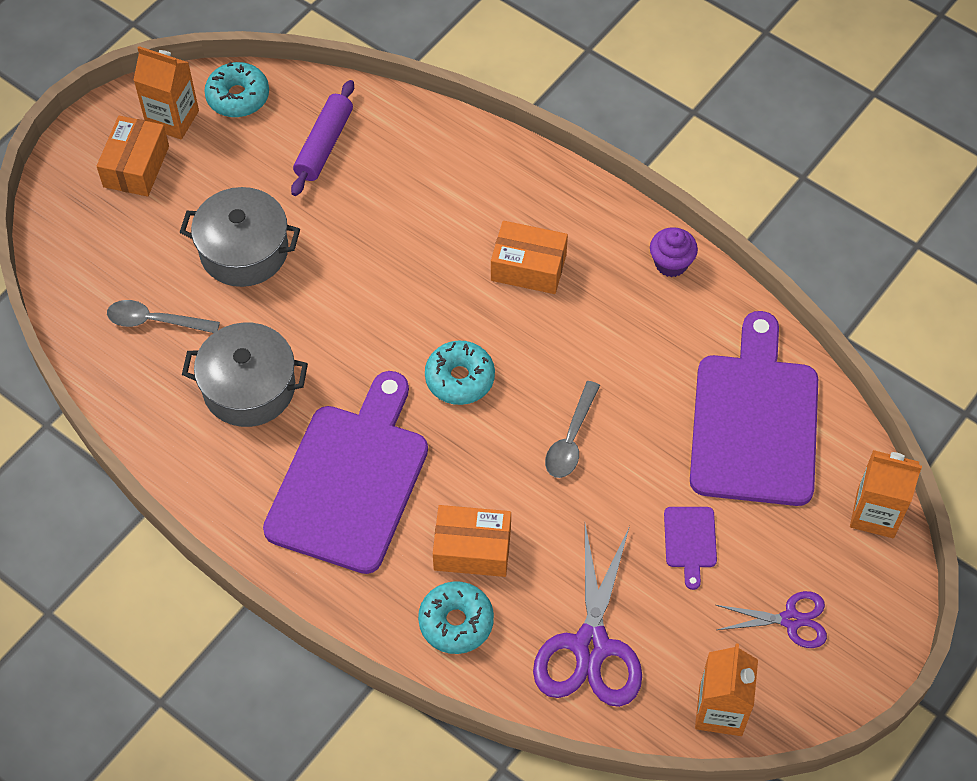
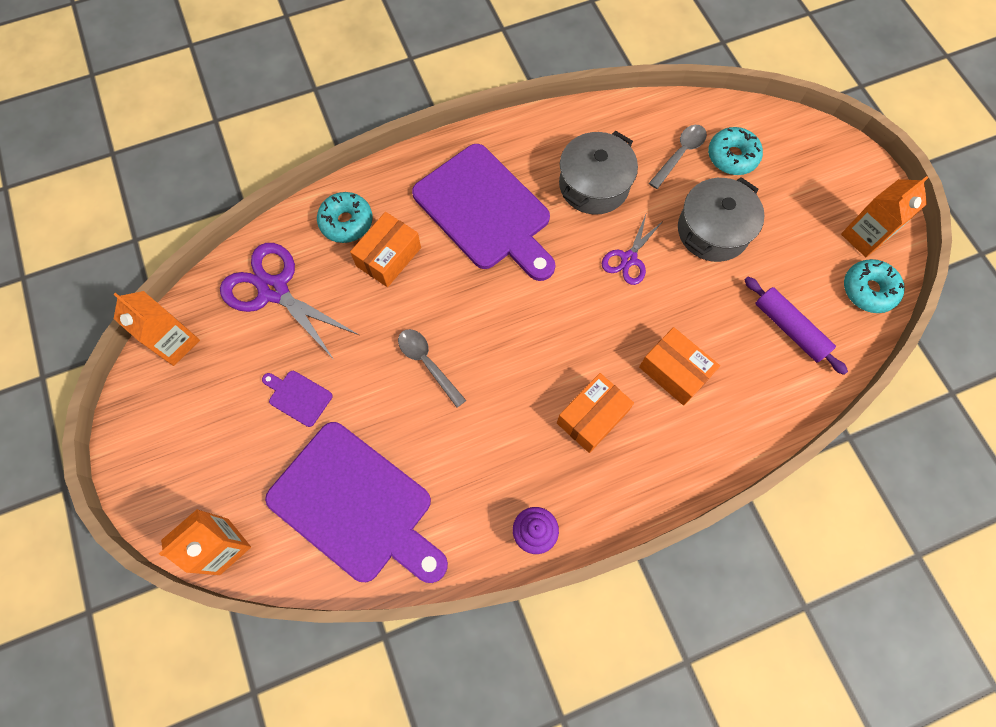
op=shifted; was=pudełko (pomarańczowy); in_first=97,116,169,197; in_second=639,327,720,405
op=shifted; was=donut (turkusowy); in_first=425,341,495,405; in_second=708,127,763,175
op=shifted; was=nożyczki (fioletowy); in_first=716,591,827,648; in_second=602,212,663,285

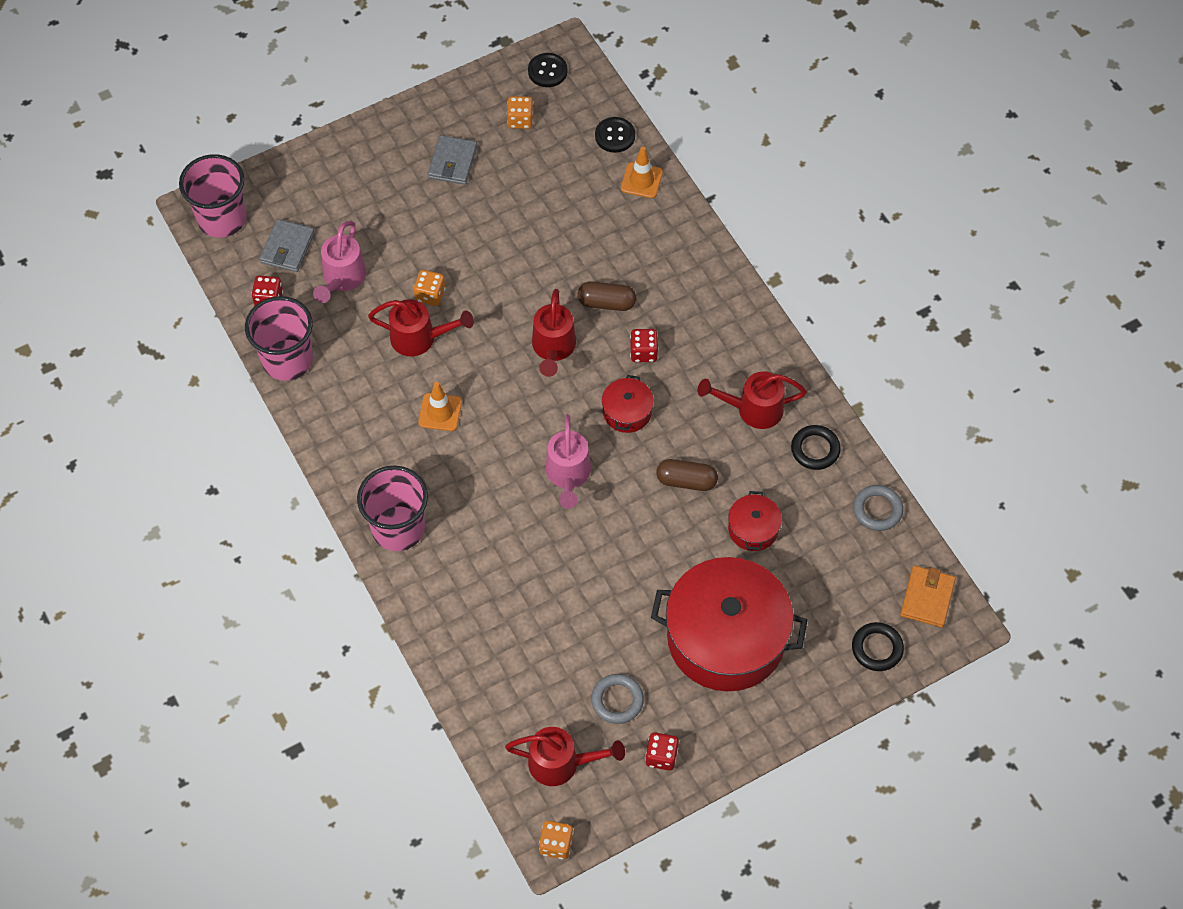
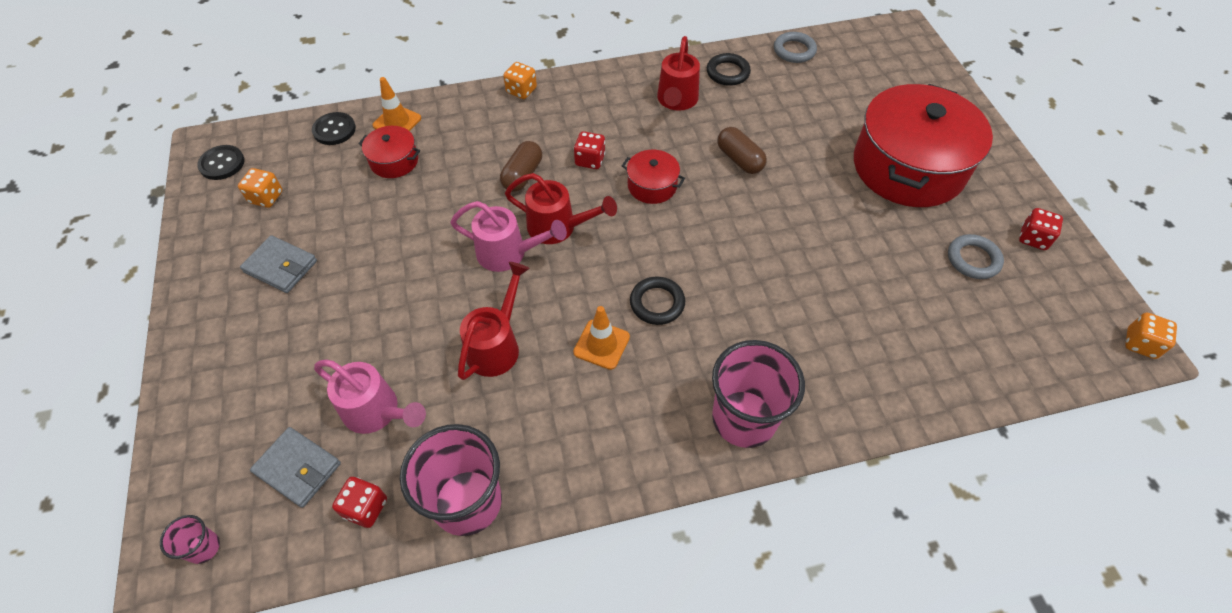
op=scaled; was=szklanka (różowy); in_first=179,154,247,238; in_second=160,515,220,564; ratio=0.45
op=shifted; was=kostka do gry (pomarańczowy); in_first=414,270,445,306; in_second=503,62,537,99
op=gone; was=konewka (czerwony); in_first=505,727,625,786
op=shifted; was=konewka (różowy); in_first=545,414,591,509; in_second=450,201,567,272
op=rotated; was=kapsułka (brązowy); in_first=657,459,718,491; in_second=717,127,767,174; clockwise=-60
op=shifted; was=garnek (czerwony); in_first=728,491,782,551; in_second=359,126,420,178
op=shifted; was=pierścień (czarny); in_first=852,622,904,671; in_second=630,276,685,325
op=gone; was=portfel (pomarańczowy); in_first=900,566,956,628

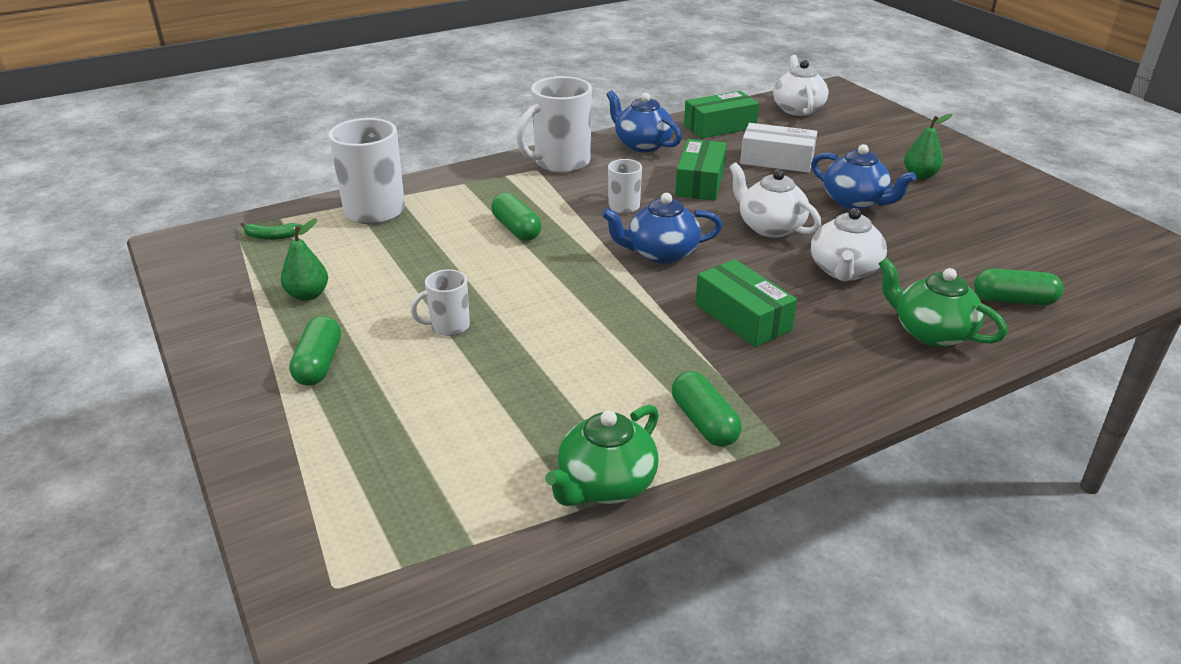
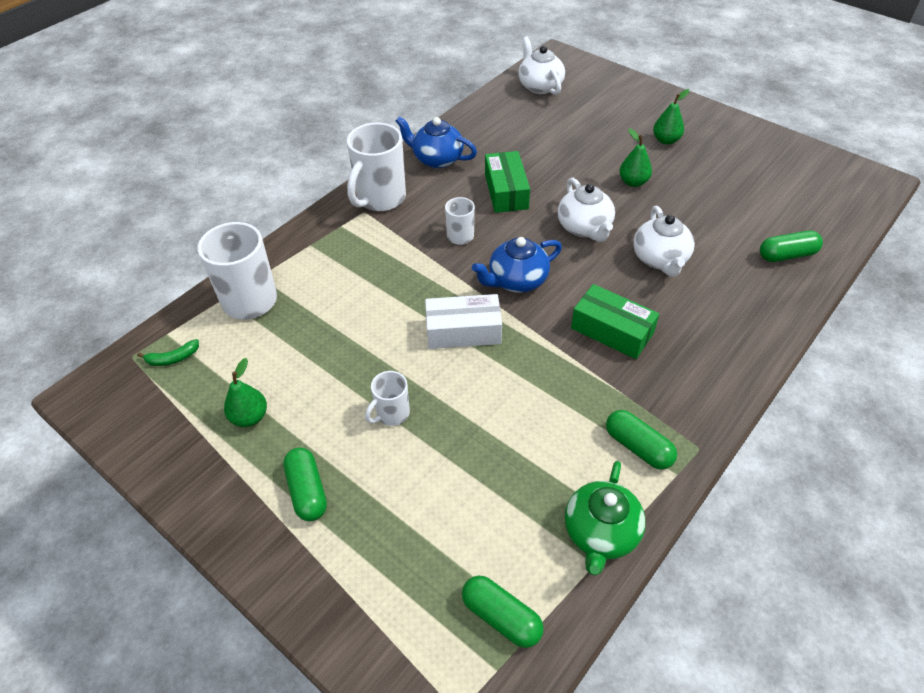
op=shifted; was=kapsułka (zielony); in_first=491,193,541,241; in_second=462,576,544,648
op=gone; was=pudełko (zielony); in_first=684,91,759,139
op=rotated; was=imbryk (biały); in_first=729,162,821,238; in_second=558,178,615,242; clockwise=-135
op=shifted; was=pudełko (biały); in_first=740,123,817,173; in_second=425,294,502,349
op=swapped; was=imbryk (niebieski); now=gruszka (zielony); in_first=811,144,916,210; in_second=619,128,652,187
op=gone; was=imbryk (zielony); in_first=878,258,1007,347

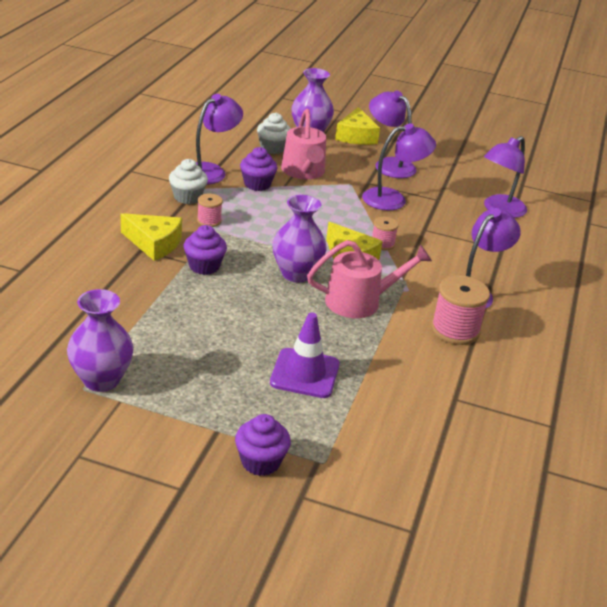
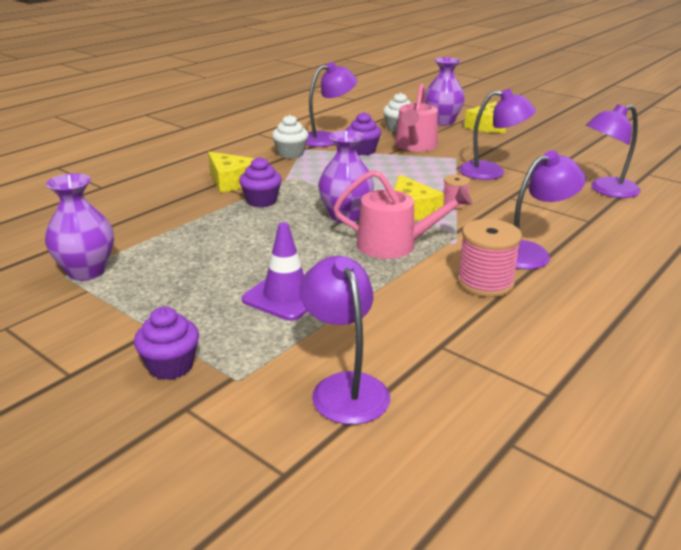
op=gone; was=szpulka (różowy); in_first=197,194,223,227
op=shifted; was=lampka (fioletowy); in_first=369,90,416,178; in_second=299,256,390,425

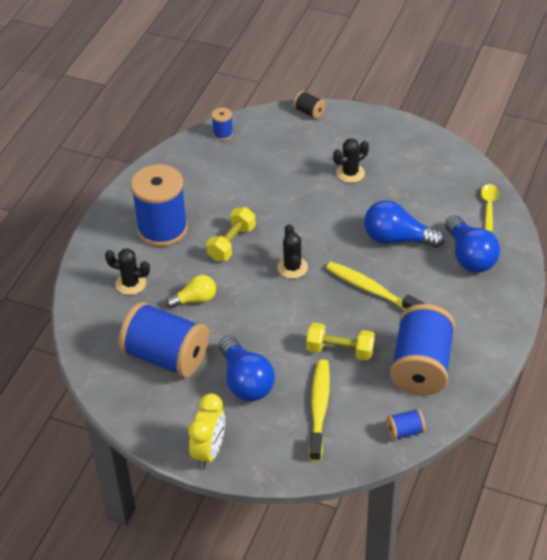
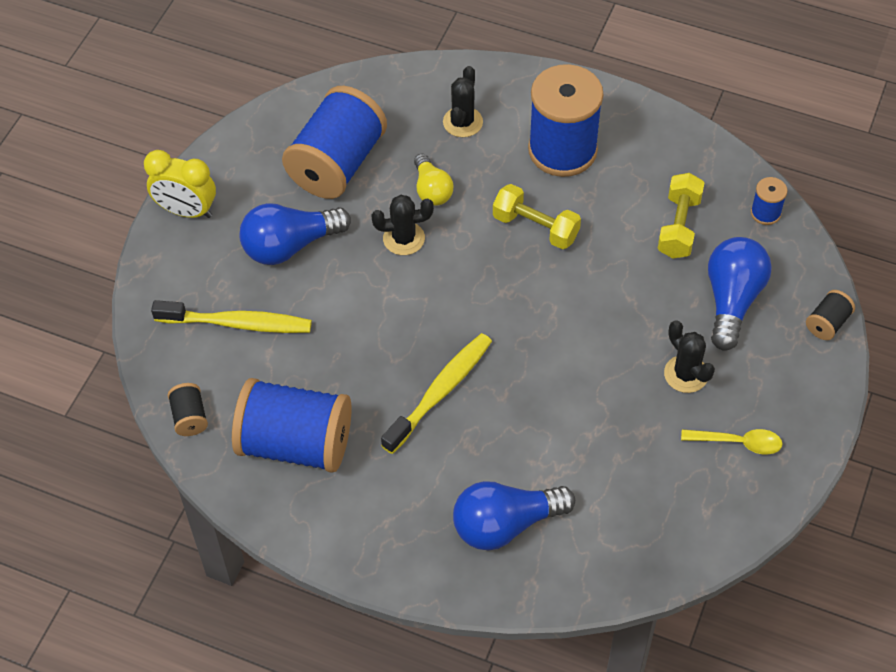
op=shifted; was=kaktus (czarny); in_first=277,224,308,279; in_second=371,195,434,255
op=shifted; was=hantel (żółty); in_first=306,323,375,360; in_second=658,173,705,258
op=shifted; was=żarówka (niebieski); in_first=364,200,445,248; in_second=708,237,771,350
op=repainted; was=szpulka (niebieski); now=szpulka (czarny); in_first=386,408,426,440; in_second=168,383,208,436
op=shifted; was=łyżka (żółty); in_first=481,184,499,232; in_second=681,429,783,454

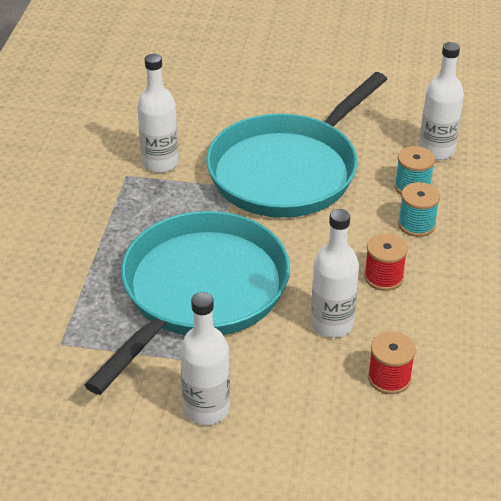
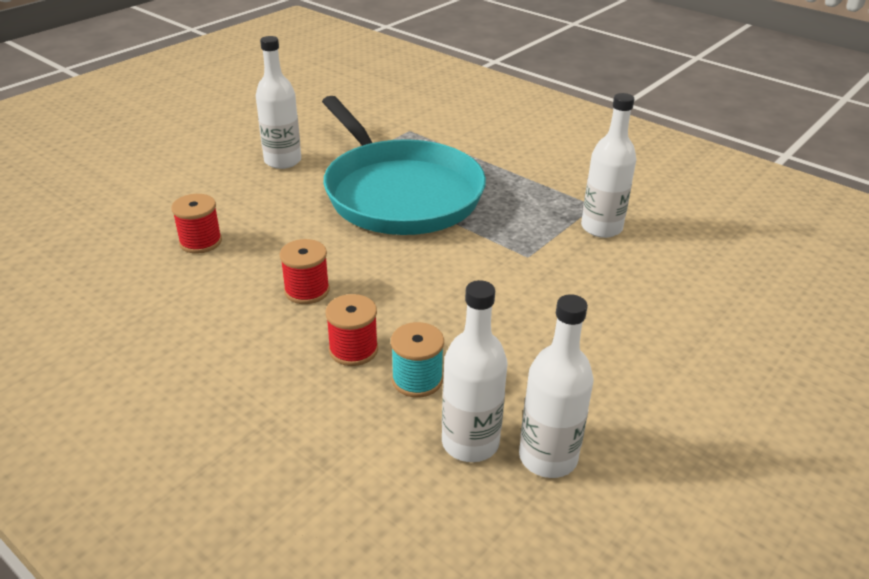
op=gone; was=patelnia (turkusowy); in_first=206,72,387,218
op=shifted; was=butelka (biały); in_first=311,209,359,338; in_second=519,294,594,478
op=repainted; was=szpulka (turkusowy); now=szpulka (czerwony); in_first=398,182,440,237; in_second=326,294,378,366

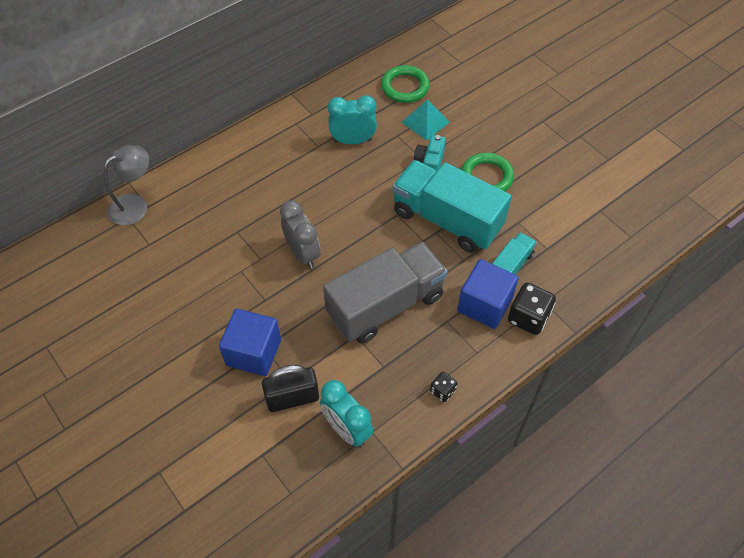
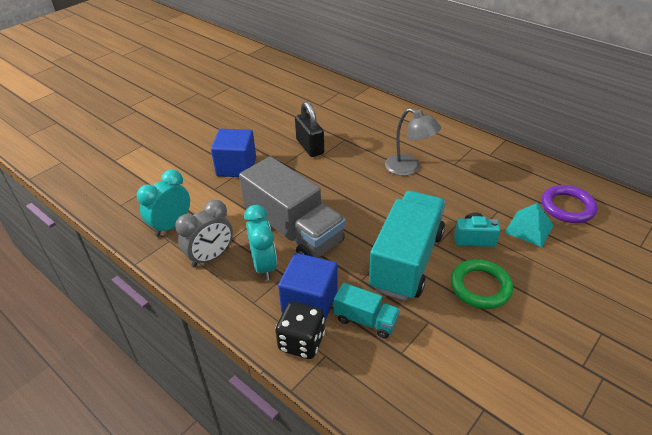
op=shifted; was=lampka (szary); in_first=104,145,149,226; in_second=385,108,441,176
op=shifted; was=kłódka (czarny); in_first=262,365,319,412; in_second=295,101,324,157
op=shifted; was=budzik (szary); in_first=280,200,320,269; in_second=175,200,233,268
op=shifted; was=budzik (turkusowy); in_first=328,95,377,144; in_second=244,205,277,281
op=repainted; was=pierścień (zielony); now=pierścień (fioletowy); in_first=381,65,430,103; in_second=541,185,597,223
op=gone; was=kostka do gry (czarny); in_first=430,372,458,402

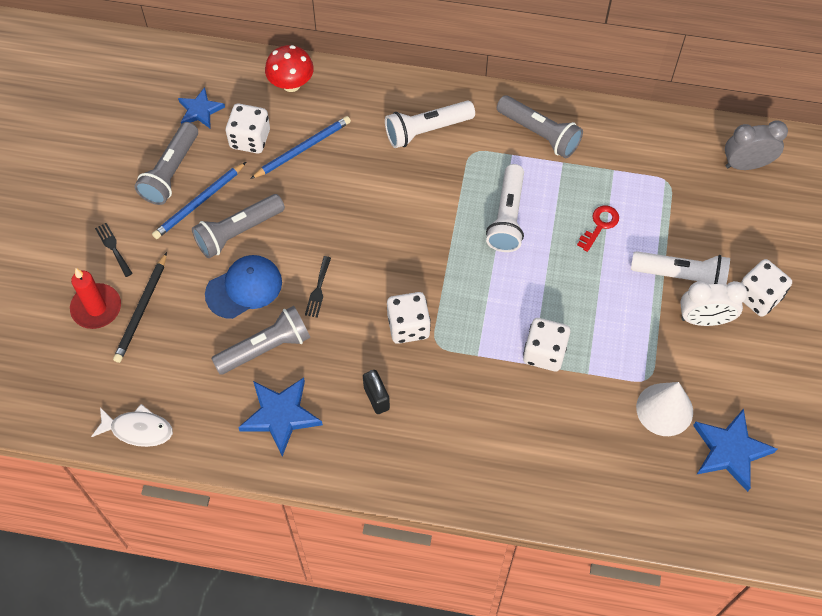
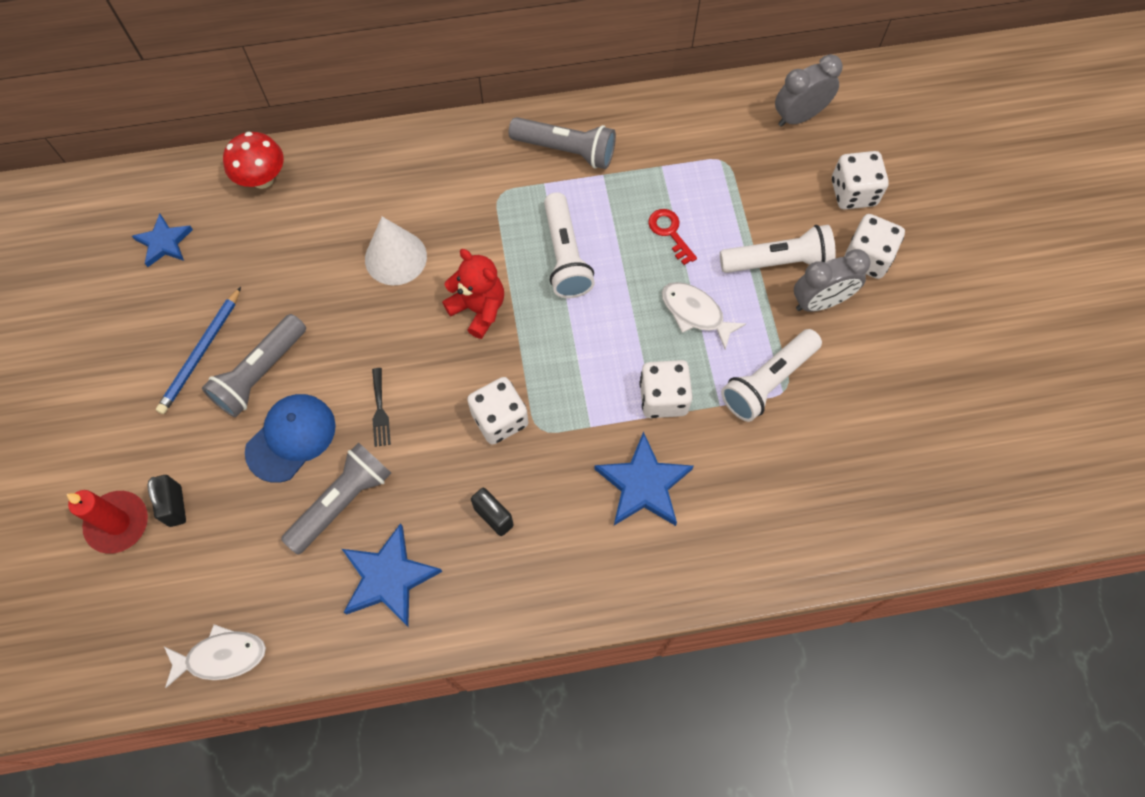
op=gone; was=widelec (czarny); in_first=95,223,133,277
op=swapped; was=ołówek (czarny); now=kłódka (czarny); in_first=113,252,167,363; in_second=148,475,186,527
op=gone; was=latarka (szary); in_first=134,122,198,205
op=shifted; was=kostka do gry (biały); in_first=226,104,270,153; in_second=832,151,889,210
op=gone; was=ołówek (niebieski); in_first=250,116,351,179
op=shifted; was=latarka (biały); in_first=385,100,475,148; in_second=721,329,822,422
op=rotated; was=klucz (czerwony); in_first=577,206,619,252; in_second=648,209,697,265; clockwise=-45
op=shifted; was=stożek (biały); in_first=636,382,693,436; in_second=365,217,427,285
op=repainted; was=budzik (biały); now=budzik (szary); in_first=680,281,747,326; in_second=794,249,871,312
op=shifted; was=gwiazda (niebieski); in_first=693,408,777,492; in_second=594,432,694,526
op=new; now=miś (czerwony); in_second=442,249,504,339
op=new; now=ryba (biały); in_second=662,282,746,350

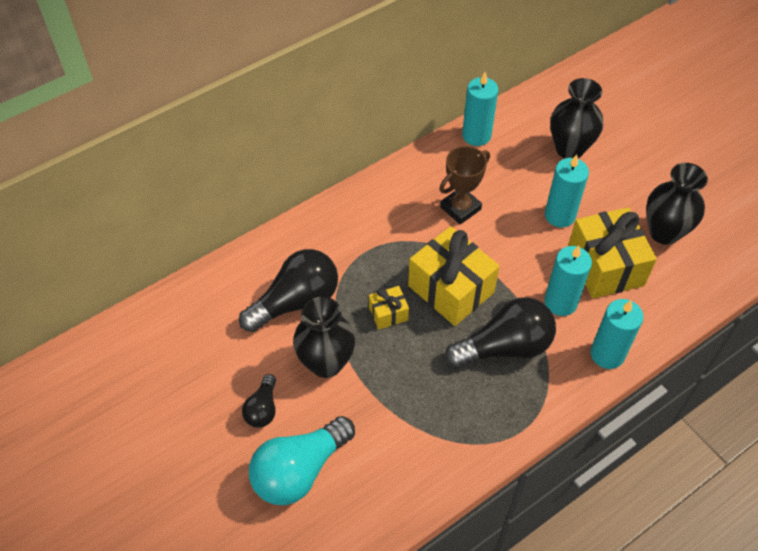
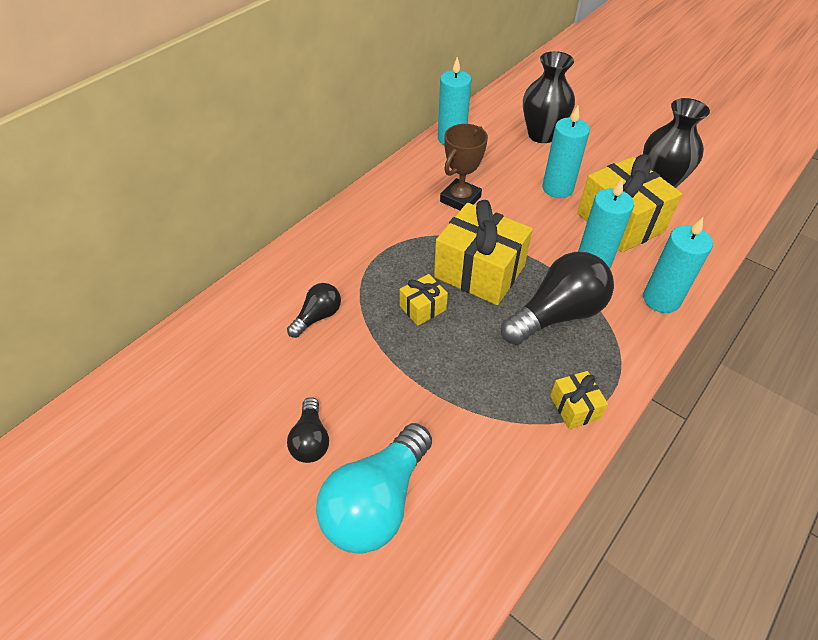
op=scaled; was=żarówka (czarny); in_first=239,249,338,332; in_second=287,283,341,338; ratio=0.53
op=gone; was=wazon (czarny); in_first=293,297,355,378
op=new; now=prezent (żółty); in_second=550,371,608,429

